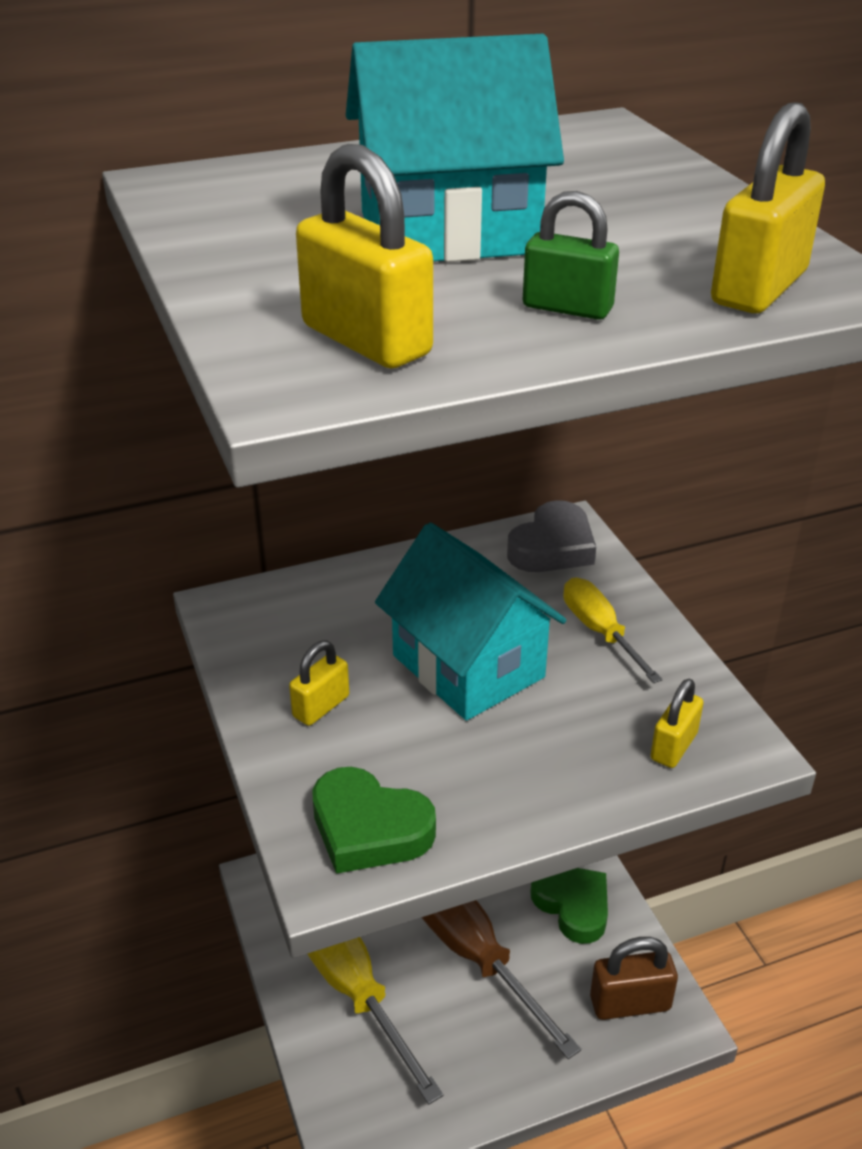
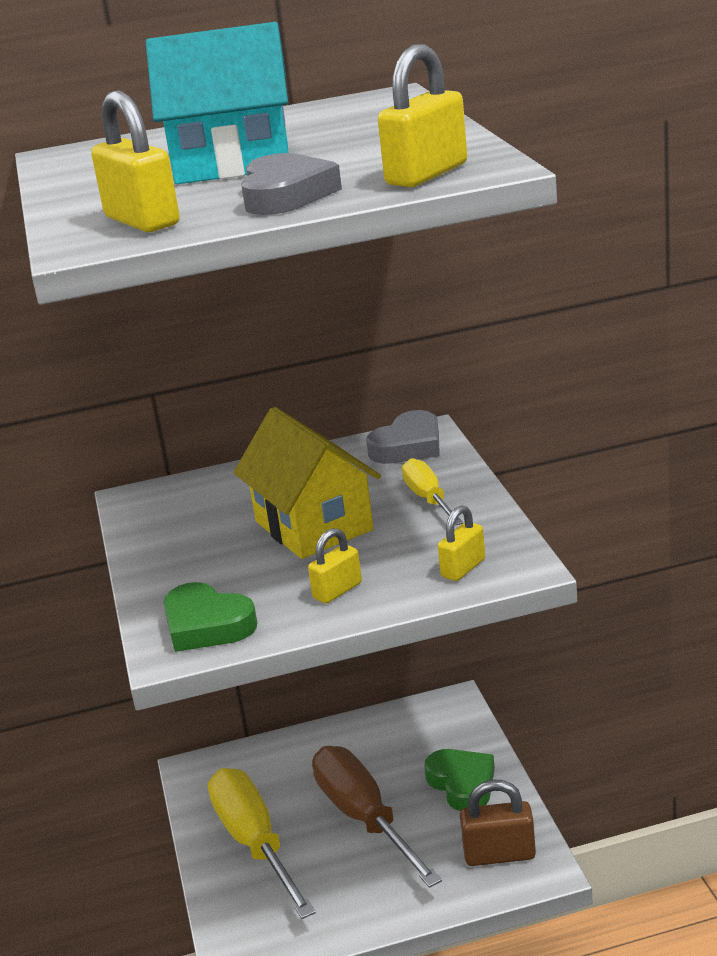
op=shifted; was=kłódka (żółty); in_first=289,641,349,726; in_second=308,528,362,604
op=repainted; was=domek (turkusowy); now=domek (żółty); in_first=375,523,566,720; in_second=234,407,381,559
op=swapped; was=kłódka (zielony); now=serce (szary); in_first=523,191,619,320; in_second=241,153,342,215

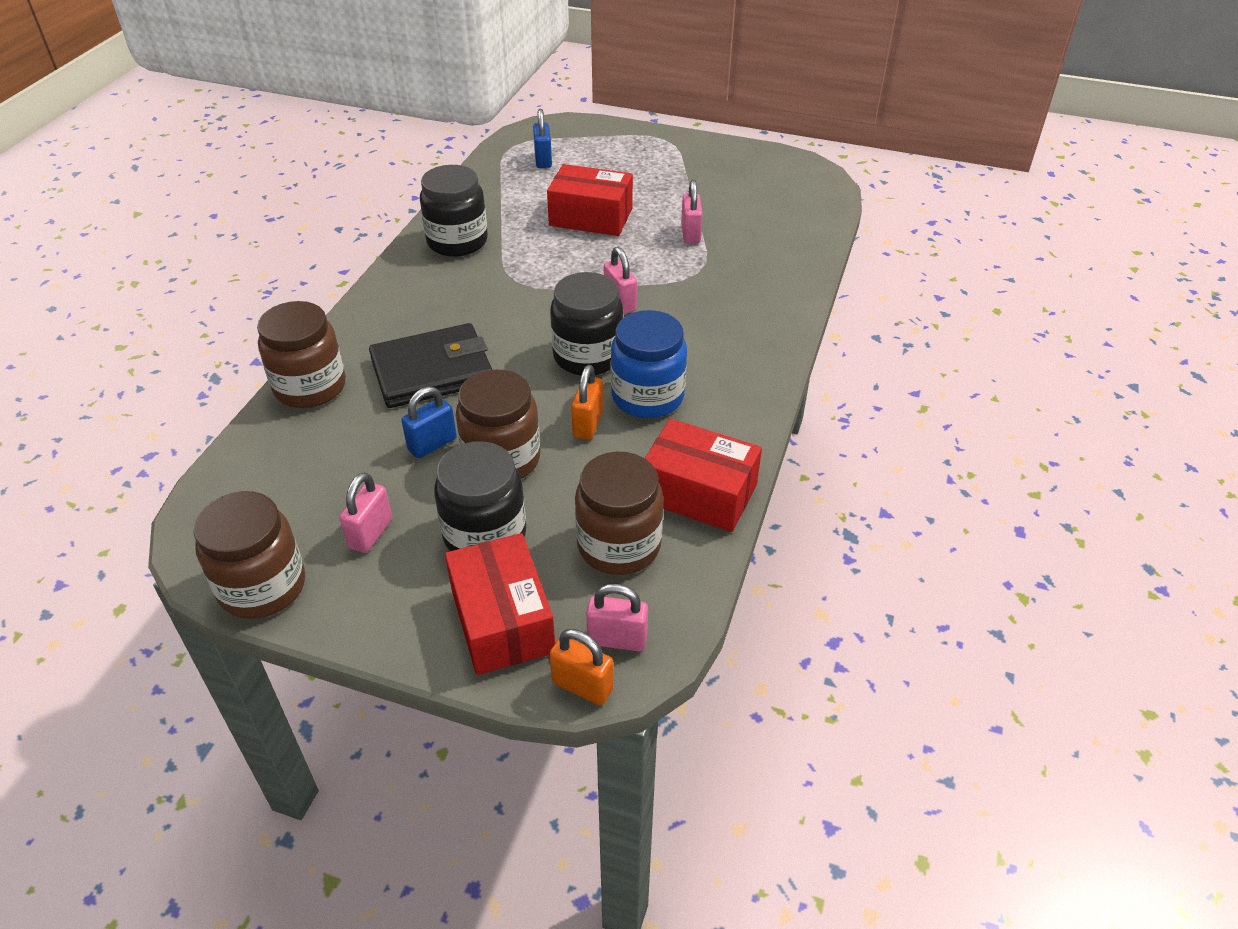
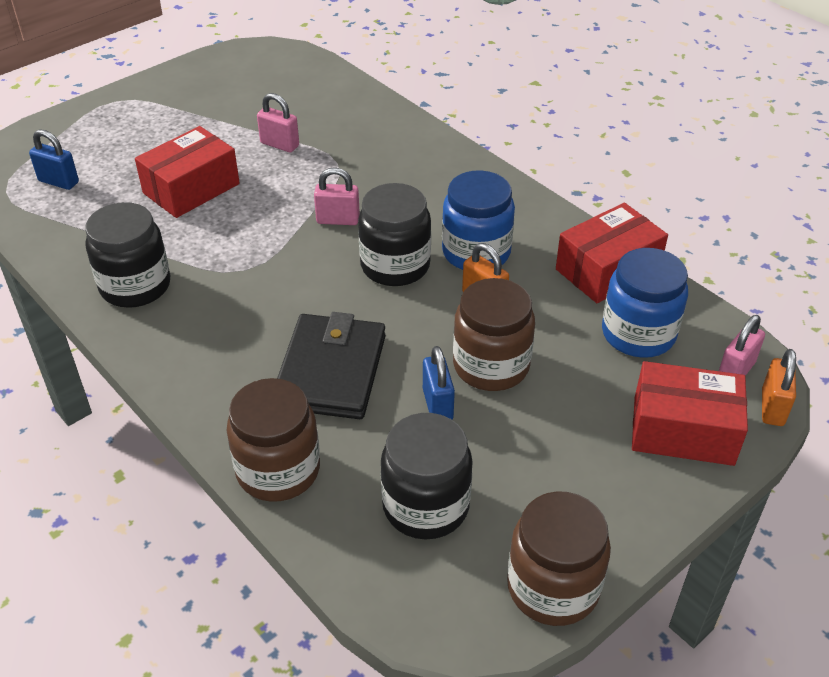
op=gone; was=kłódka (różowy); in_first=340,472,392,553
op=shifted; was=słoik (czarny); in_first=434,441,526,551; in_second=381,413,473,539
op=rotated; was=kłódka (pomarańczowy); in_first=549,629,614,705; in_second=762,349,796,426; clockwise=-45
op=repainted; was=słoik (brązowy); now=słoik (niebieski); in_first=575,452,664,575; in_second=602,248,688,358

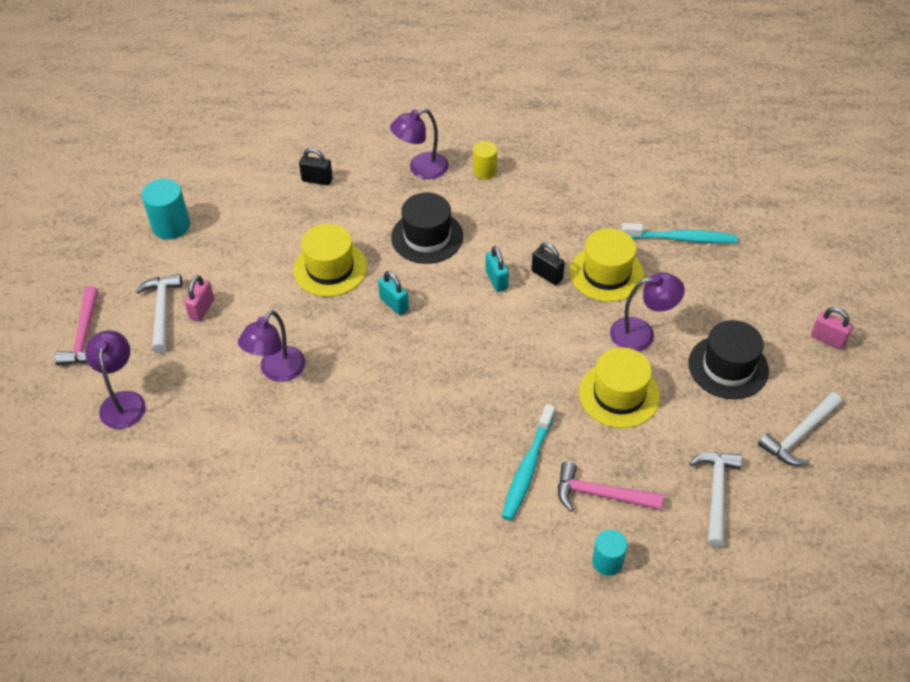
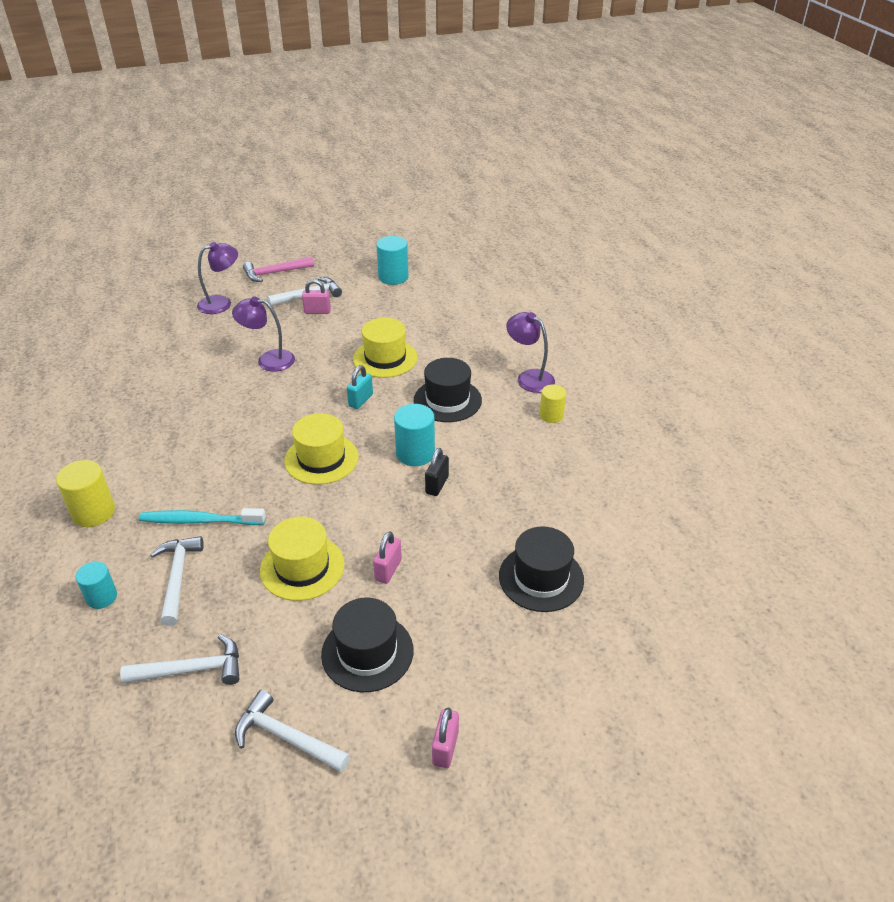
op=gone; was=kłódka (czarny); in_first=299,148,333,185
op=swapped; was=kłódka (turkusowy); now=walec (turkusowy); in_first=485,246,509,292; in_second=394,404,435,466
op=repainted; was=młotek (różowy); now=młotek (biały); in_first=558,462,663,511; in_second=150,536,204,626
op=shifted; was=kapelusz (żółty); in_first=570,228,644,302; in_second=284,413,359,485
op=swapped; was=lampka (fioletowy); now=kłódka (różowy); in_first=610,272,685,351; in_second=373,531,402,584
op=swapped; was=szczoteczka do zębów (turkusowy); now=kapelusz (czarny); in_first=621,223,737,243; in_second=499,526,584,612
op=new; now=walec (żółty); in_second=56,460,115,527

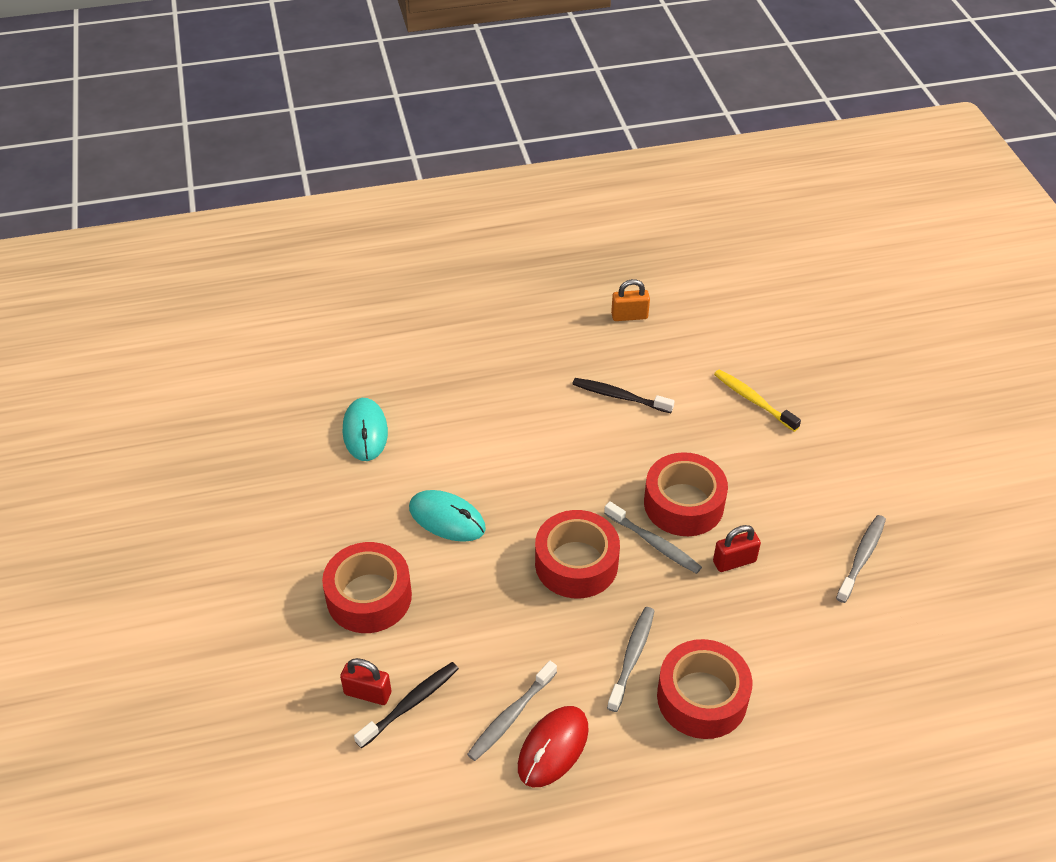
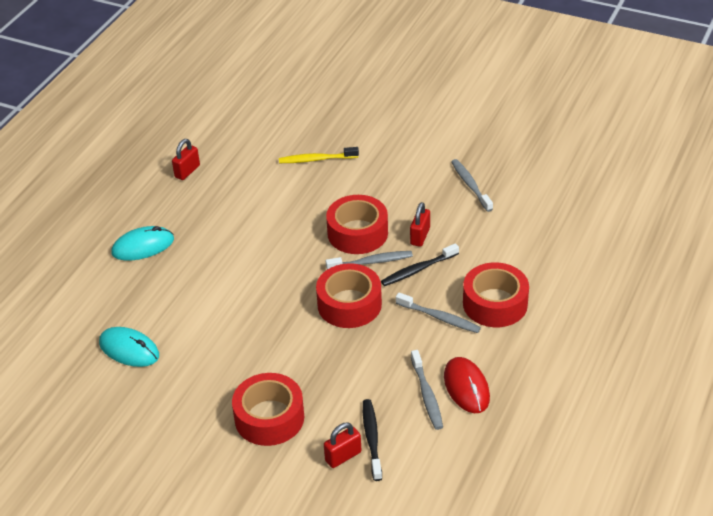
op=shifted; was=myszka (turkusowy); in_first=409,490,486,542; in_second=111,226,174,261
op=shifted; was=szczoteczka do zębów (czarny); in_first=572,378,675,413; in_second=381,243,459,286
op=rotated; was=szczoteczka do zębów (szary); in_first=607,607,655,712; in_second=396,292,481,333; clockwise=150
op=repainted; was=kłódka (pomarańczowy); now=kłódka (czerwony); in_first=611,279,650,321; in_second=172,139,200,180

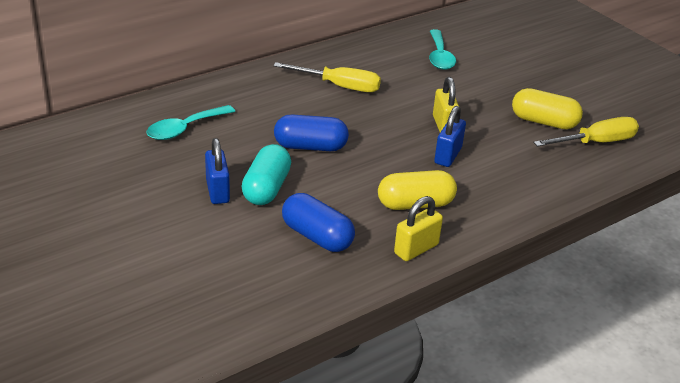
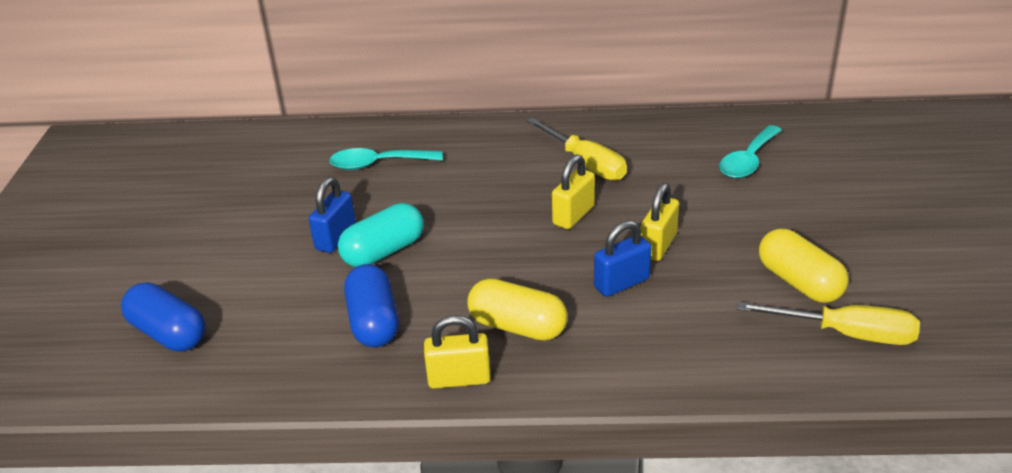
op=shifted; was=kapsułka (niebieski); in_first=274,114,349,151; in_second=121,282,206,352
op=new; now=kłódka (żółty); in_second=552,154,595,229

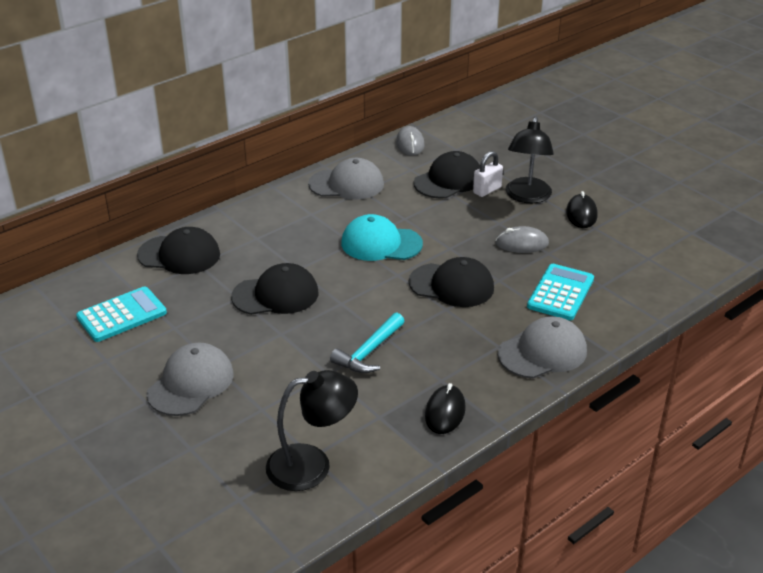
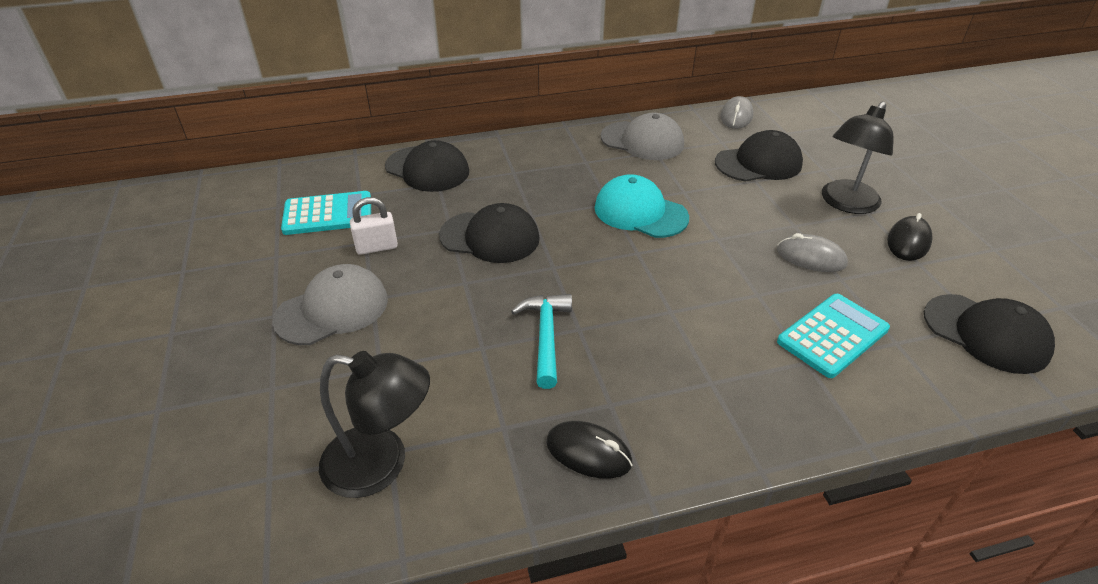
op=rotated; was=młotek (turkusowy); in_first=330,313,405,373; in_second=511,294,572,389; clockwise=120
op=shifted; was=czapka (czarny); in_first=409,257,494,307; in_second=924,294,1055,374
op=rotated; was=myszka (czarny); in_first=425,383,466,434; in_second=546,421,633,479; clockwise=75
op=shifted; was=kłódka (biały); in_first=473,151,503,197; in_second=350,197,398,255
op=gone; was=czapka (szary); in_first=498,316,587,378

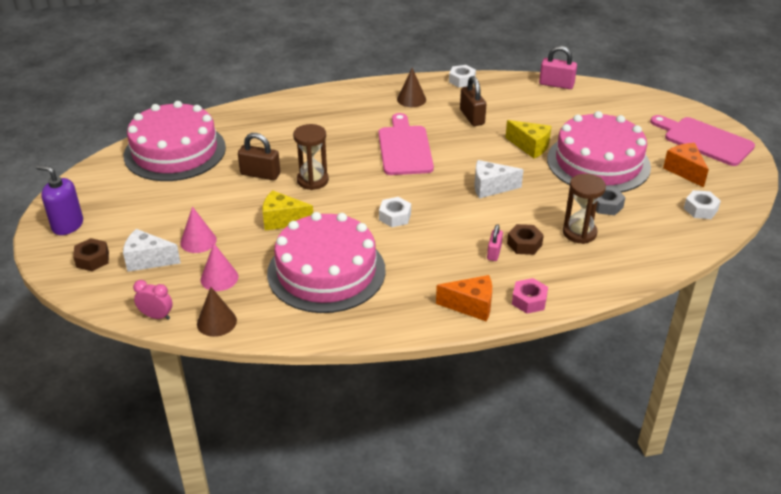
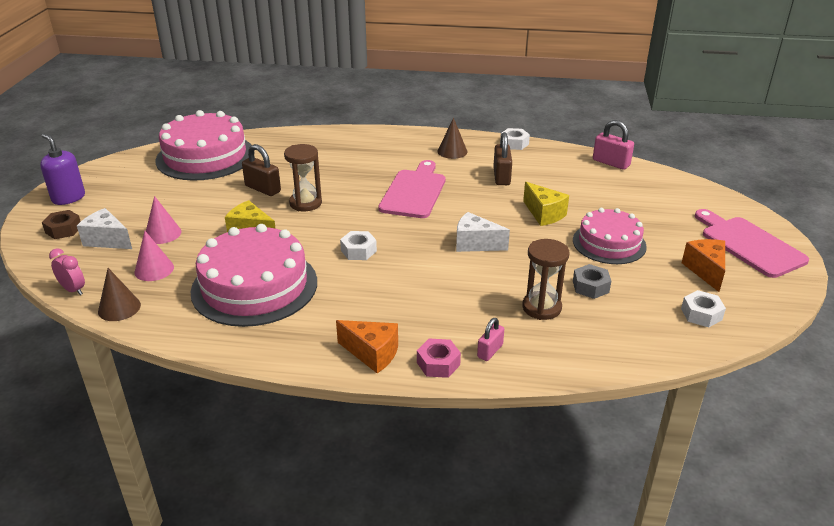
op=shifted; was=kłódka (różowy); in_first=487,224,503,261; in_second=477,318,504,361
op=gone; was=nakrętka (brązowy); in_first=507,224,544,255
op=scaled; was=tort (różowy); in_first=547,111,651,192; in_second=573,208,647,264; ratio=0.63

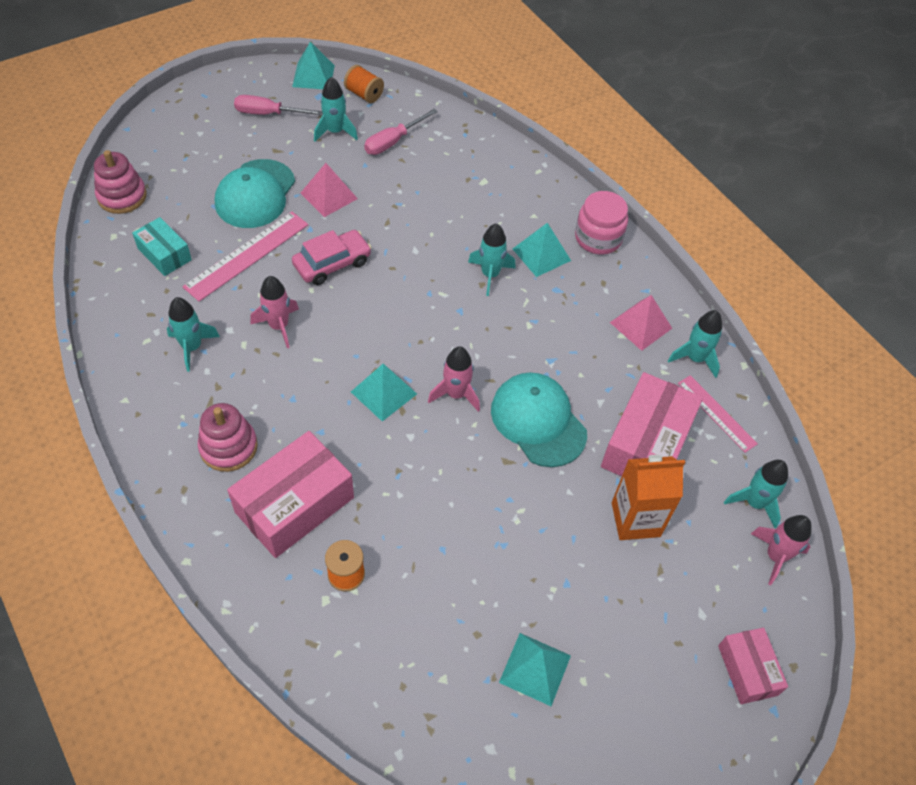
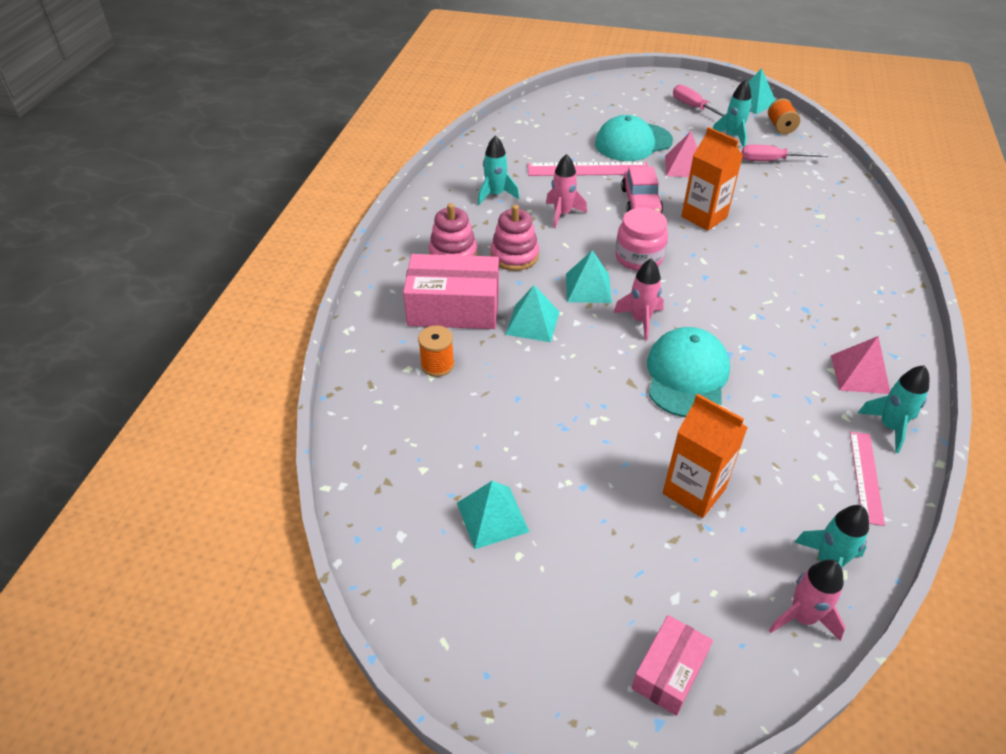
op=shifted; was=zabawka nakładanka (różowy); in_first=94,150,147,214; in_second=490,205,539,271
op=gone; was=pudełko (turkusowy); in_first=132,217,192,276
op=rotated; was=samochód (różowy); in_first=292,230,372,285; in_second=621,166,663,213; clockwise=75
op=gone; was=rakieta (turkusowy); in_first=468,223,516,296
op=shifted; was=piramida (turkusowy); in_first=513,223,571,277; in_second=505,285,559,342
op=shifted; was=słoik (różowy); in_first=575,191,628,255; in_second=615,208,668,271
op=gone; was=pudełko (różowy); in_first=601,372,703,476
op=new; now=karton mleka (pomarańczowy); in_second=681,127,743,231

